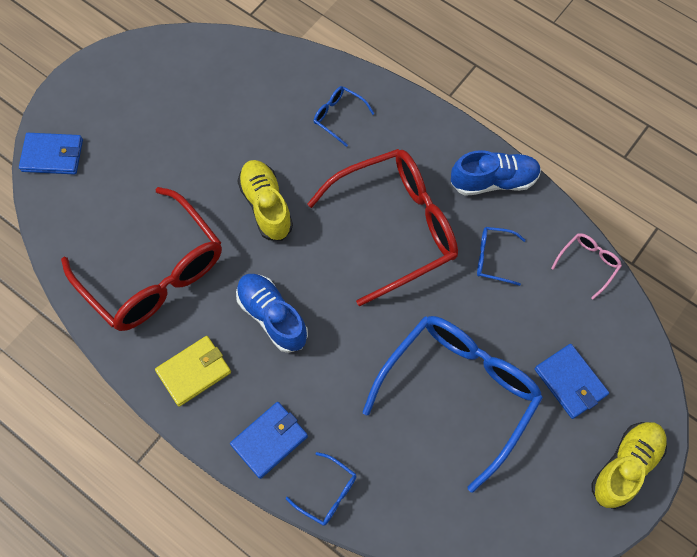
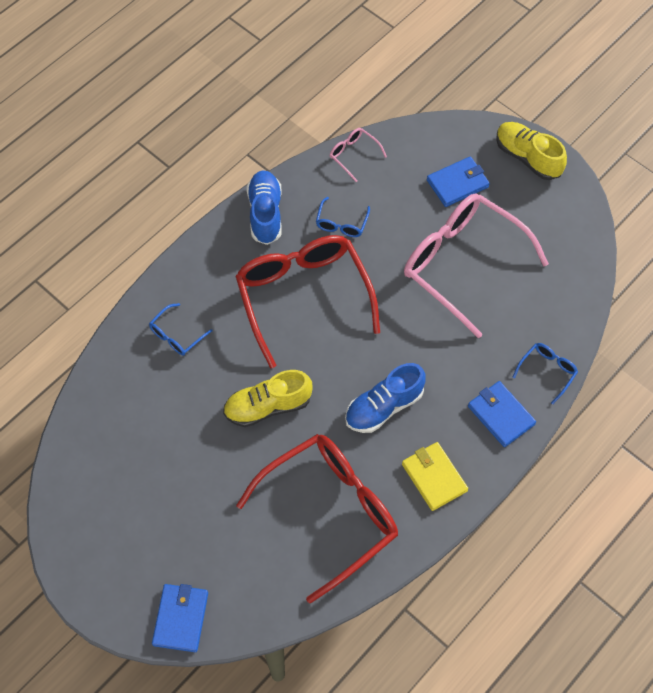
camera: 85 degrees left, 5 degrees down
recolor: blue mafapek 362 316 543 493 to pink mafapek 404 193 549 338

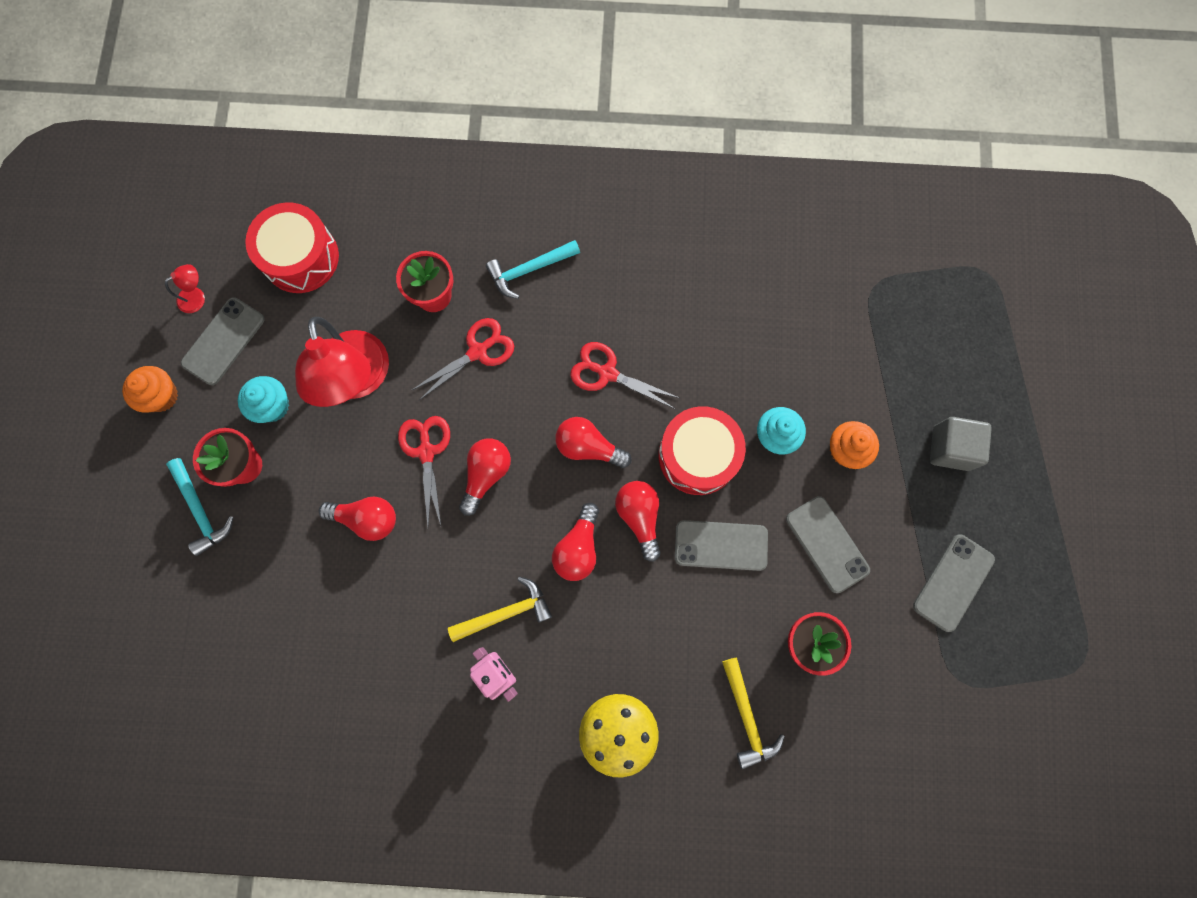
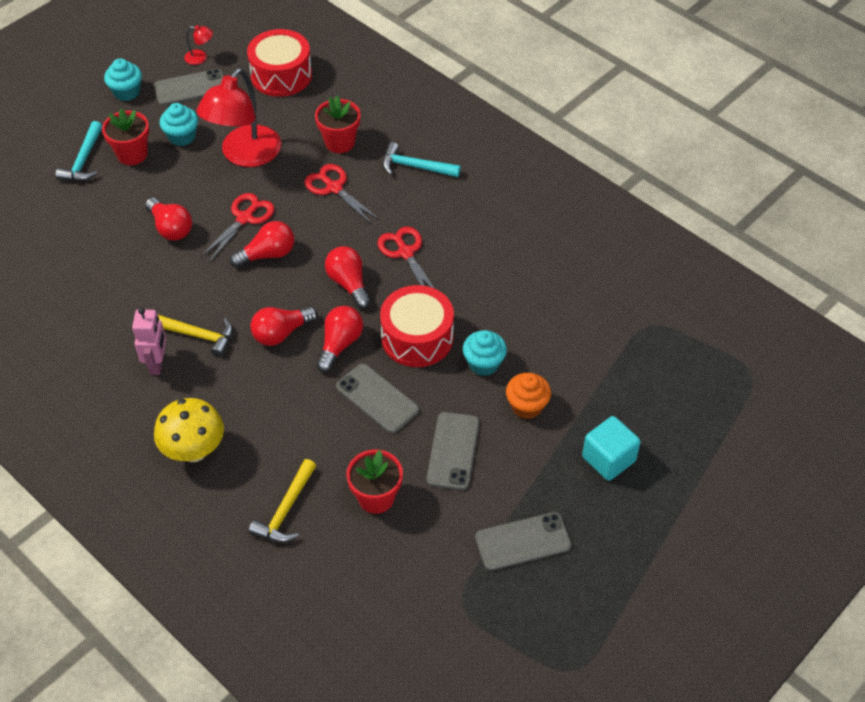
camera: 40 degrees right, 25 degrees down
recolor: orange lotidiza 122 366 178 413 to turquoise lotidiza 104 58 142 101; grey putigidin 930 417 992 471 to turquoise putigidin 582 416 640 481
rotate: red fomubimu 412 318 514 400 = 304 164 380 224 135 degrees counterclockwise

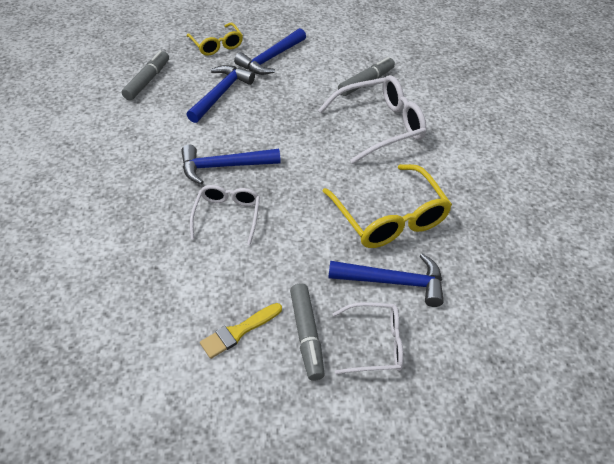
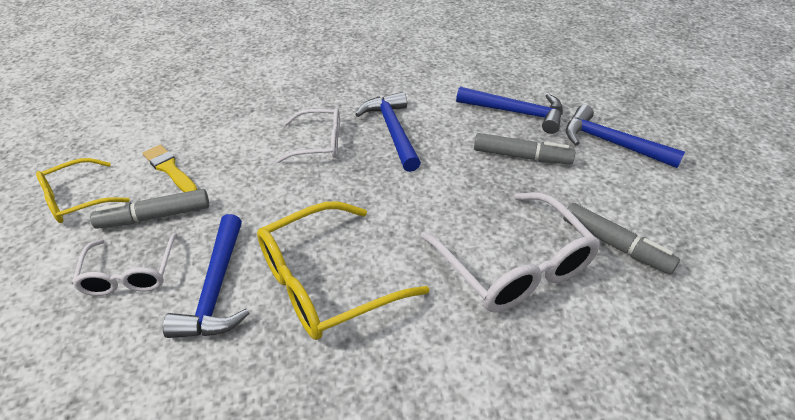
camera: 85 degrees right, 5 degrees down
move: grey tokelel 122 51 169 101 to 474 133 575 164; yellow mafapek 187 23 243 56 to 36 158 130 223

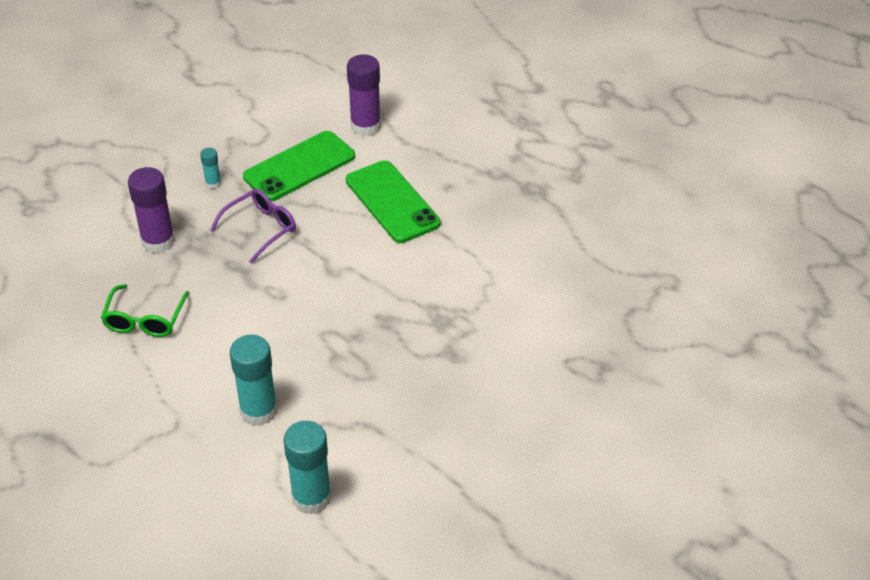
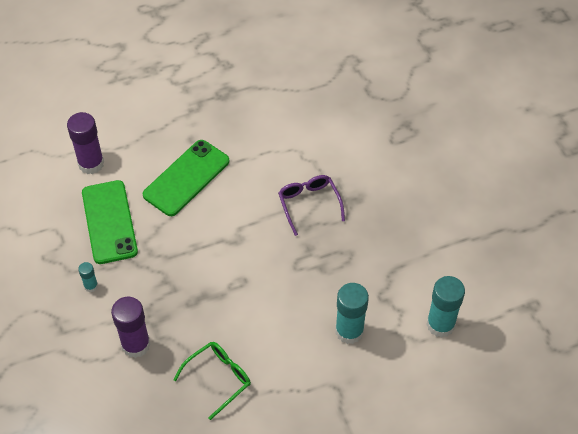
camera: 65 degrees left, 10 degrees up
move: purple mafapek 210 189 296 264 to 278 175 345 236
rotate: green mafapek 101 284 189 337 = 173 342 251 420 75 degrees counterclockwise; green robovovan 346 160 441 243 = 143 140 229 216 45 degrees counterclockwise

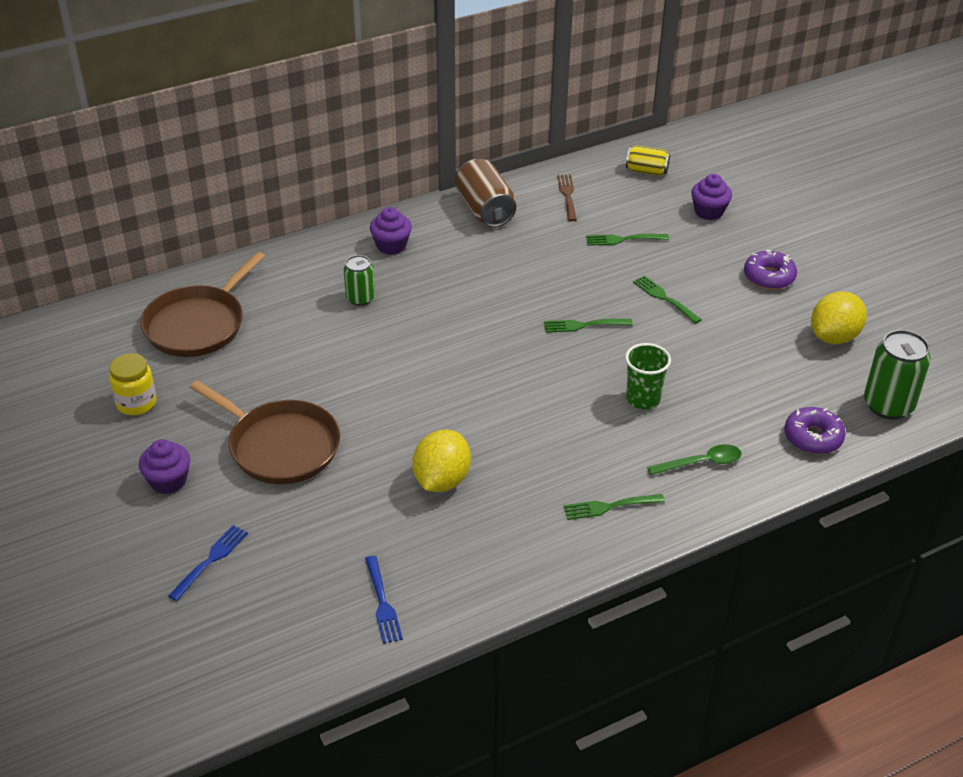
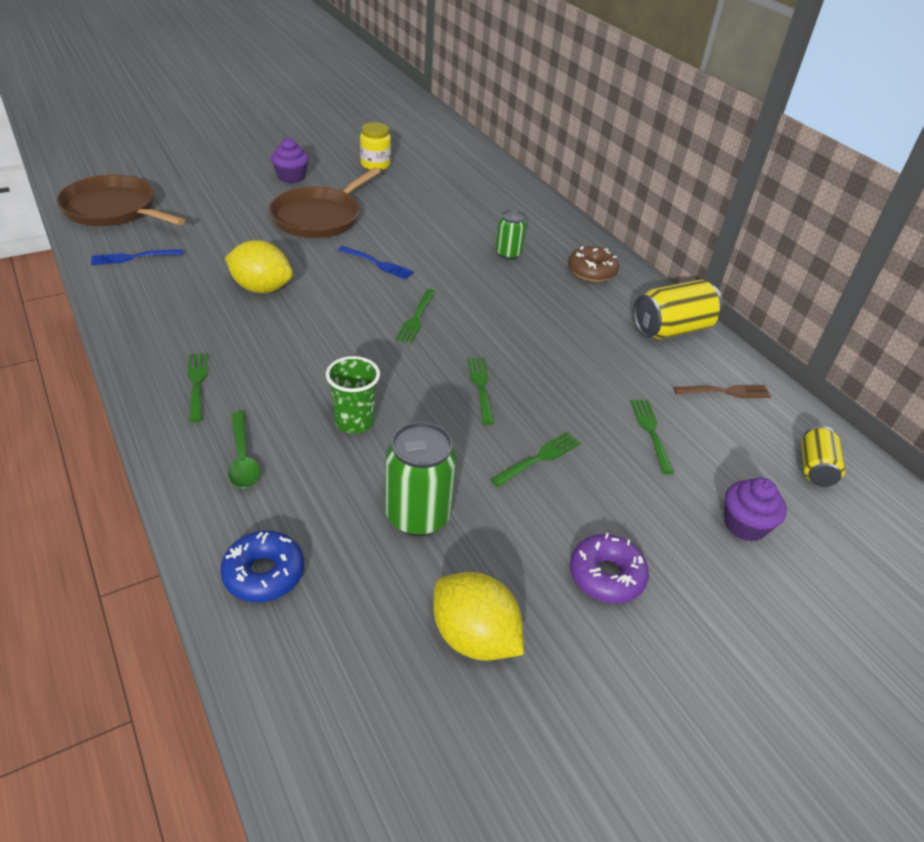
camera: 85 degrees right, 0 degrees up
insert: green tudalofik 395 289 436 344
move: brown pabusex 140 252 265 357 to 56 175 185 226; blue tudalofik 168 525 248 601 to 338 246 414 280; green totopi 864 330 931 419 to 385 422 457 536
replace: purple lotidiza 370 207 412 255 to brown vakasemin 568 246 619 282
recolor: brown totopi 455 159 516 227 to yellow totopi 633 279 723 339; purple vakasemin 784 407 845 454 to blue vakasemin 220 530 304 602

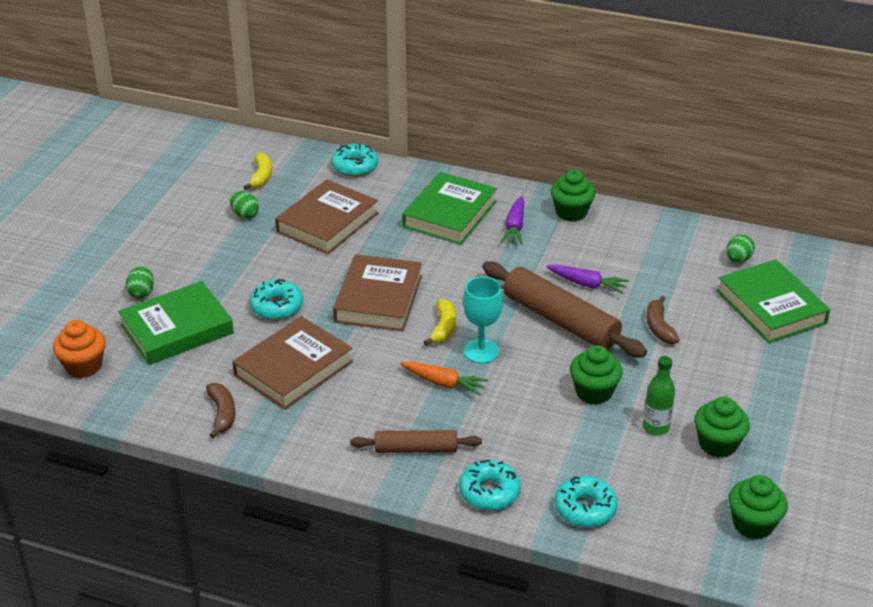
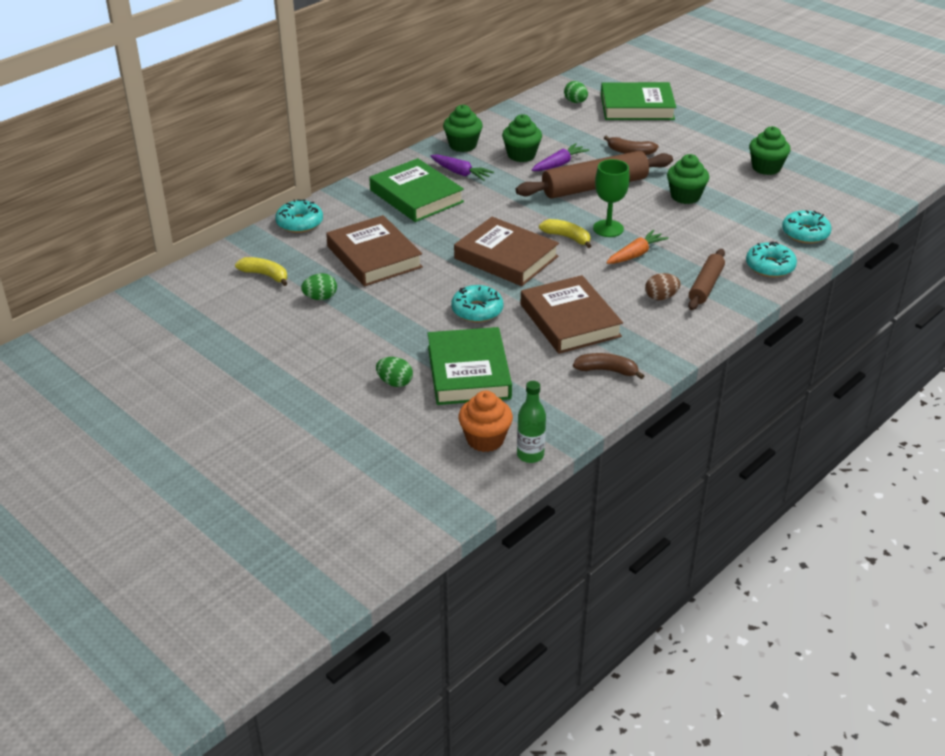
camera: 65 degrees left, 0 degrees up
insert: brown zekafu 645 273 681 300
move: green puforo 643 356 675 435 to 517 381 546 463; green lotidiza 729 475 788 539 to 502 114 542 162
recolor: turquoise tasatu 463 277 503 363 to green tasatu 593 159 630 237

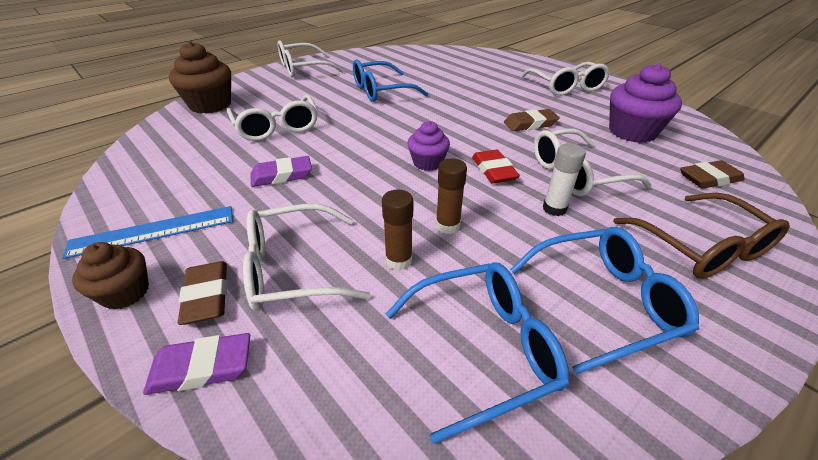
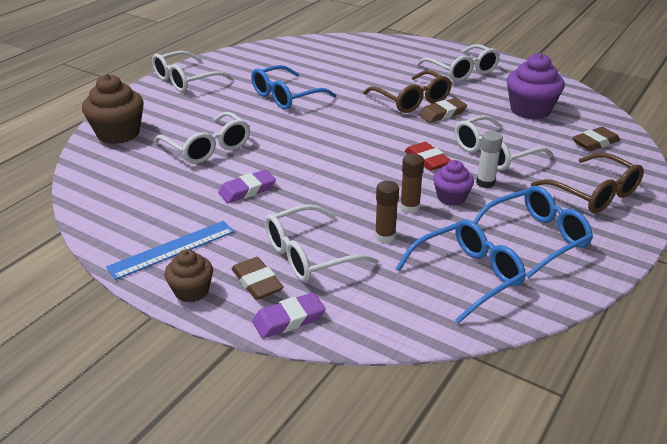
camera: 15 degrees left, 5 degrees down
insert: brown mafapek 363 70 452 113
move: purple lotidiza 407 121 450 171 to 433 160 474 206

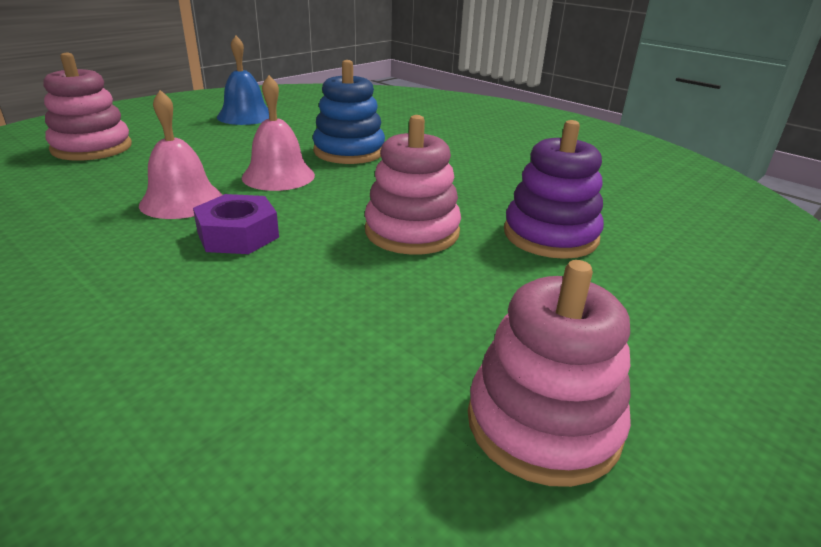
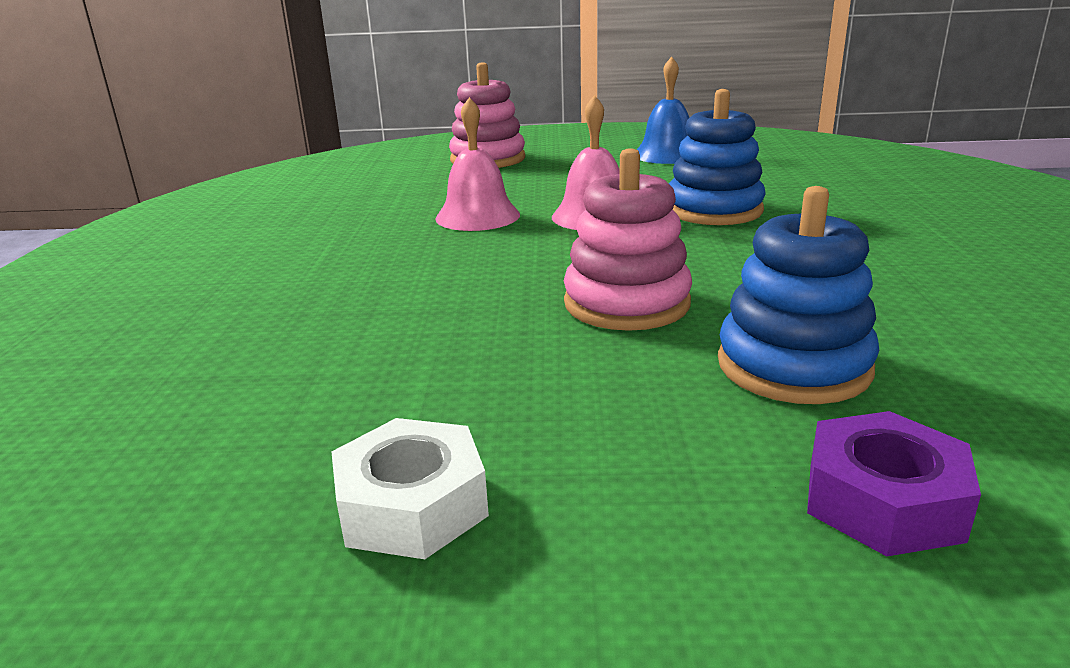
camera: 50 degrees right, 5 degrees down
move: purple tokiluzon 193 194 279 254 to 807 411 981 556
replace: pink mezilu 468 260 631 487 to white tokiluzon 332 418 489 559
recolor: purple mezilu 504 120 604 259 to blue mezilu 718 186 879 404

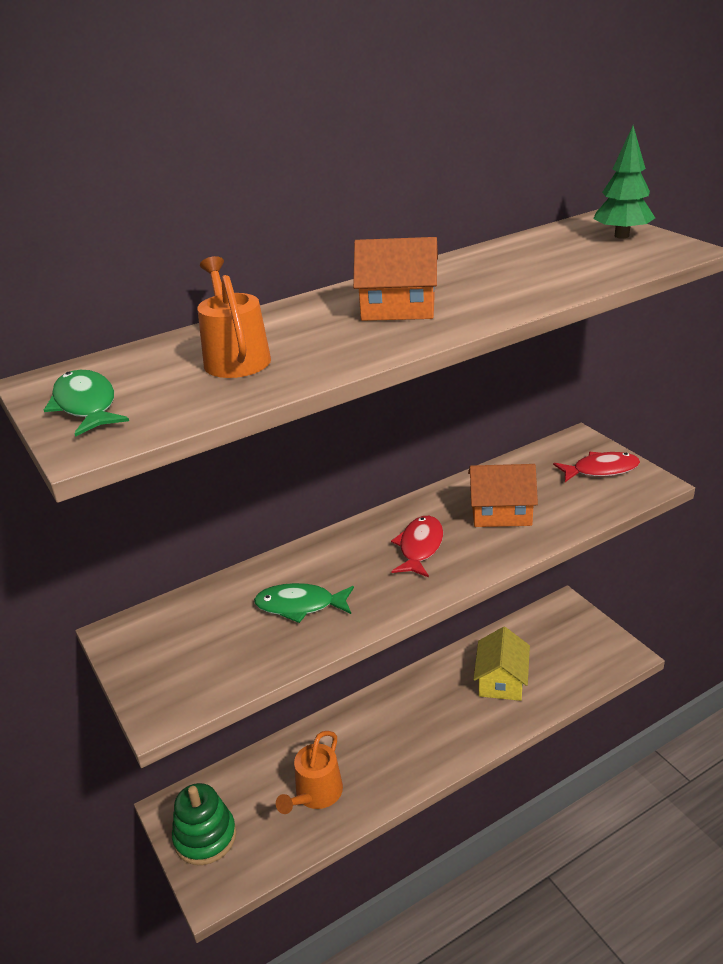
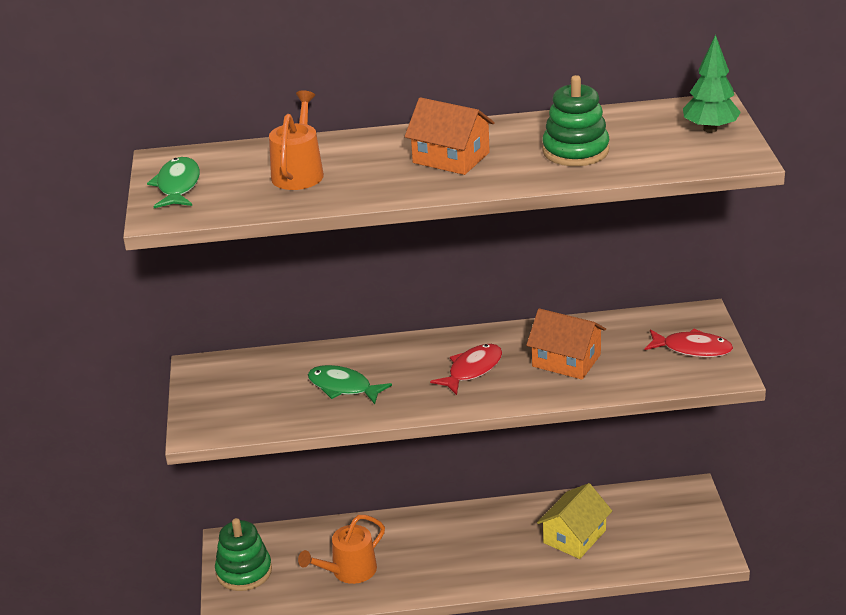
camera: 25 degrees right, 0 degrees up
insert: green mezilu 542 75 609 166

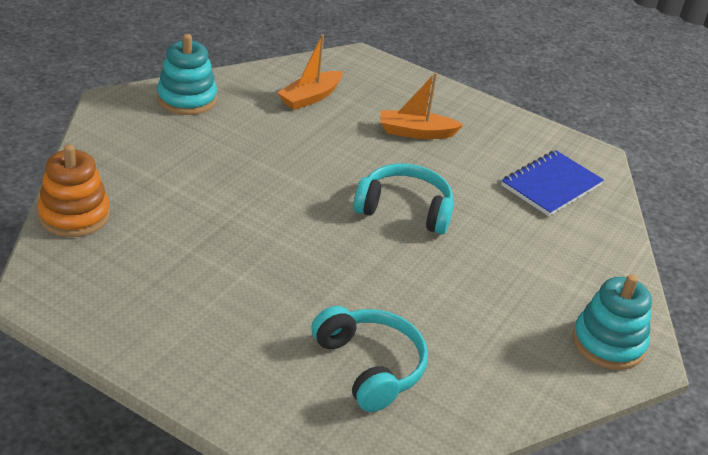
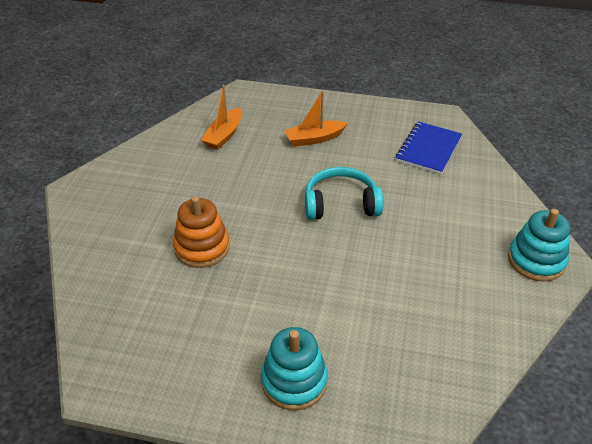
camera: 15 degrees left, 5 degrees up
delete: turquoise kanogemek 311 306 428 412
move: orange mezilu 37 144 110 237 to 173 196 230 268; turquoise mezilu 157 34 217 115 to 261 327 328 411

